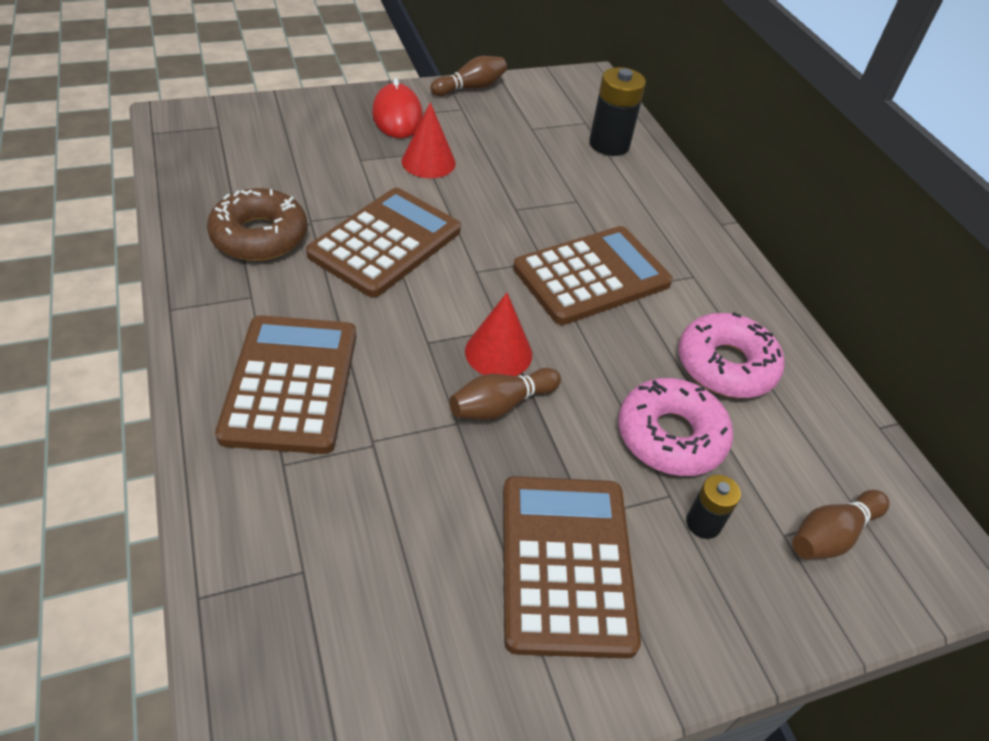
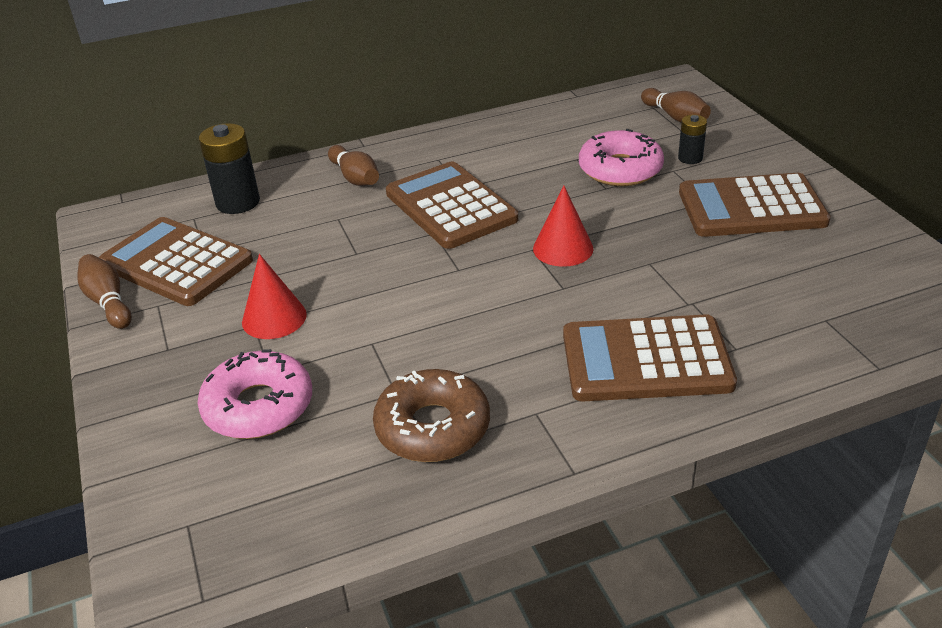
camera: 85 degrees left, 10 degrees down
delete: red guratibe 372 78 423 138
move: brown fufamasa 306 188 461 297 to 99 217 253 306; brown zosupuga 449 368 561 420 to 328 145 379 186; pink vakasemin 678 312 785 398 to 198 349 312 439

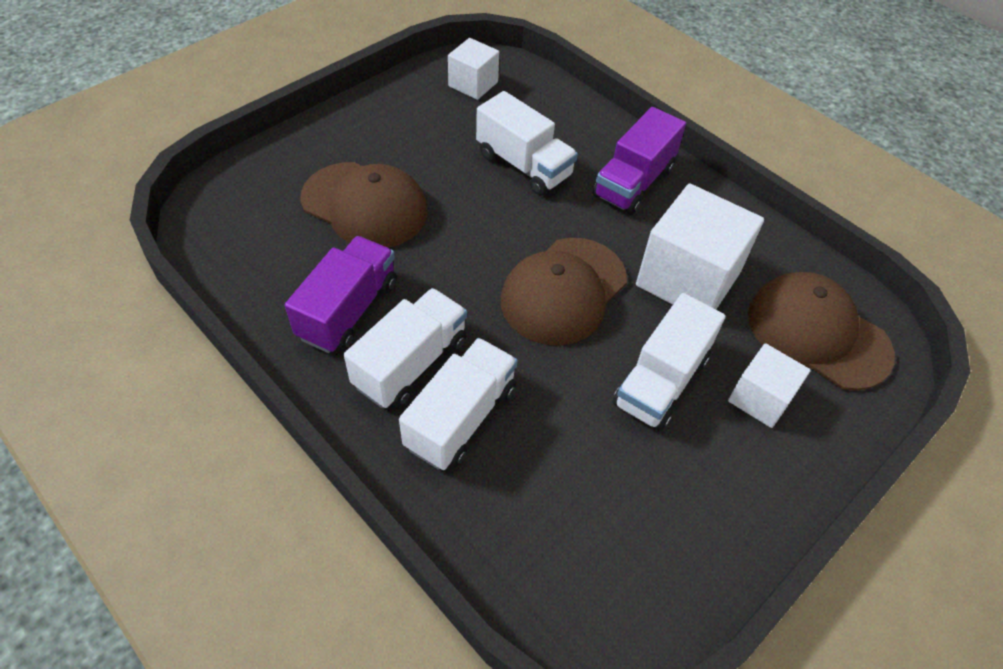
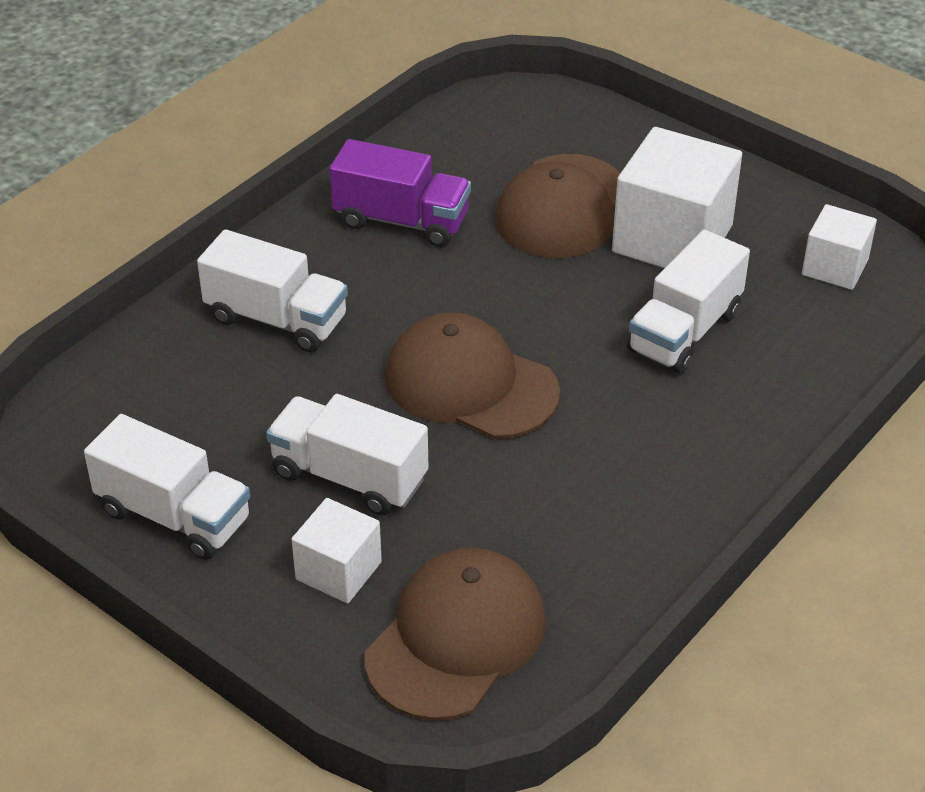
camera: 85 degrees right, 10 degrees down
delete: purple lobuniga 593 107 686 215
move: white lobuniga 344 288 467 408 to 84 414 250 560; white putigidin 636 183 764 309 to 612 127 742 268

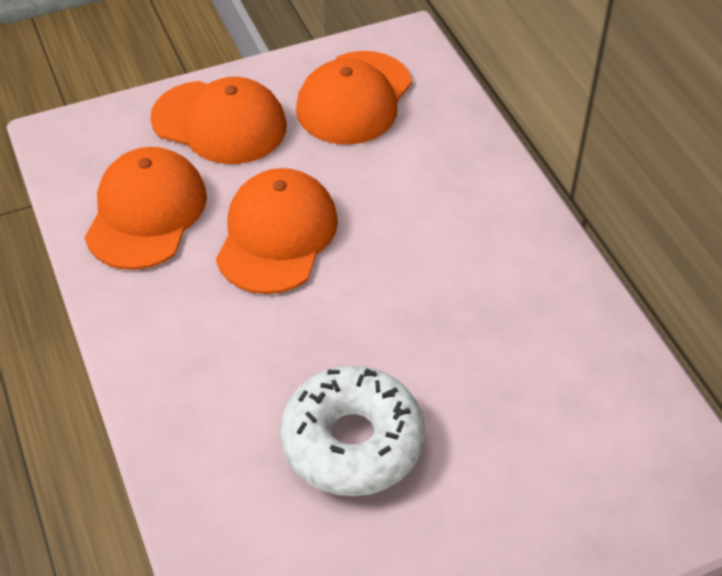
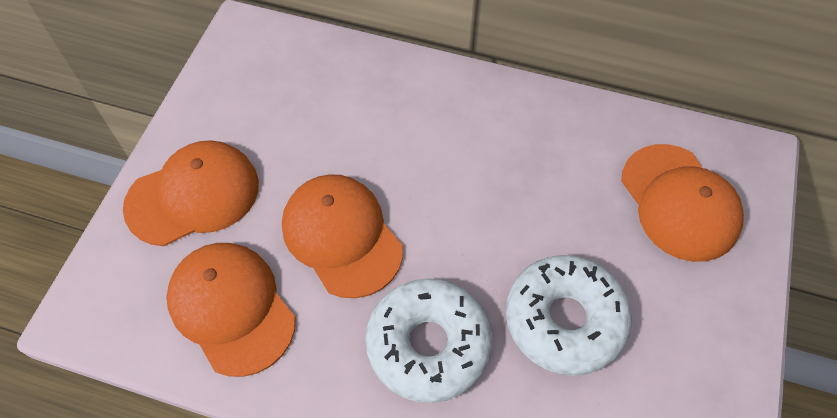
camera: 50 degrees left, 10 degrees up
insert: white vakasemin 365 278 492 403
move: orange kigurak 296 51 412 145 to 621 144 744 262

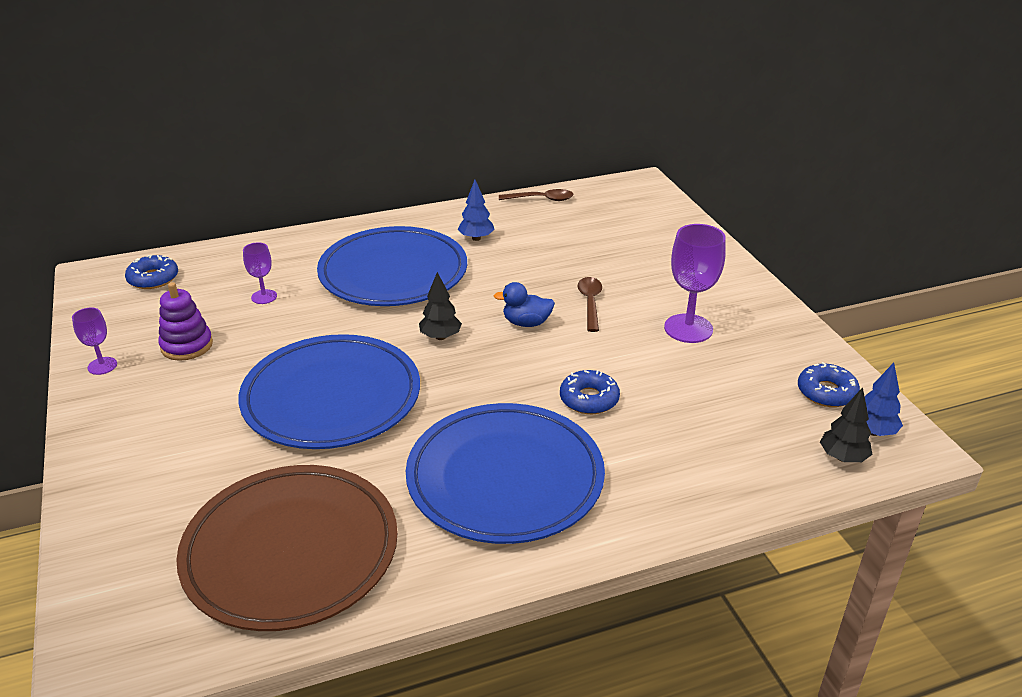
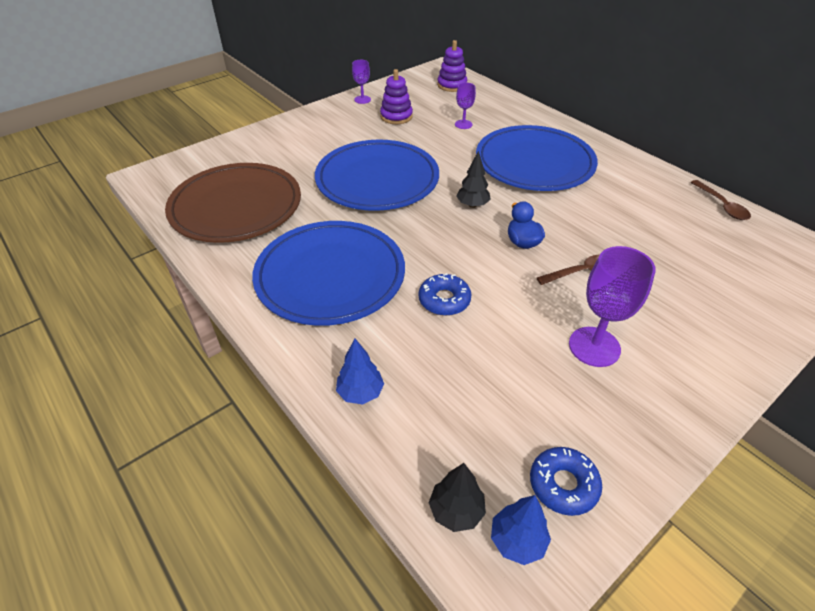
camera: 70 degrees right, 10 degrees up
move: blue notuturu 458 180 495 241 to 336 338 384 404
replace: blue vakasemin 125 255 178 289 to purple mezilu 437 40 467 92

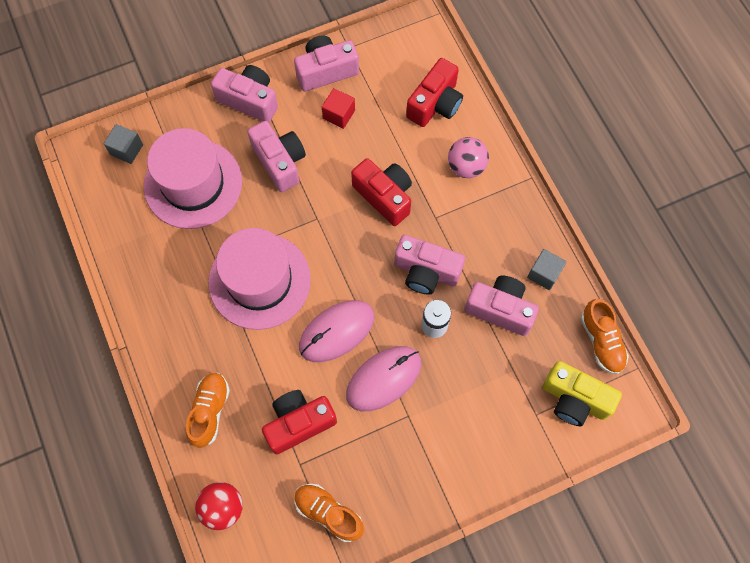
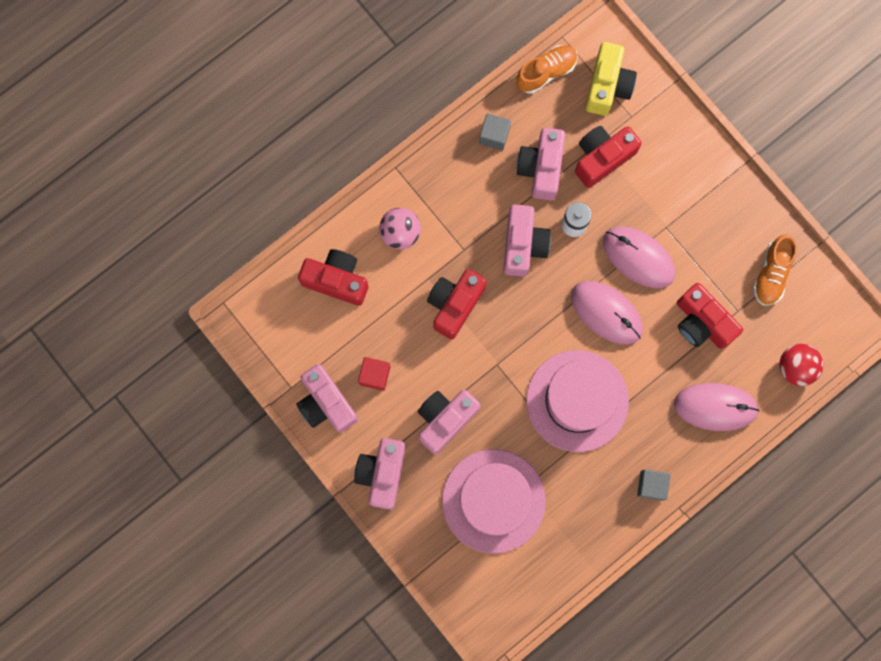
camera: 105 degrees left, 10 degrees up
insert: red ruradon 575 126 642 188
move: grey putigidin 104 124 143 164 to 637 469 671 501
replace: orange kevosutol 186 373 230 448 to pink guratibe 674 383 759 431

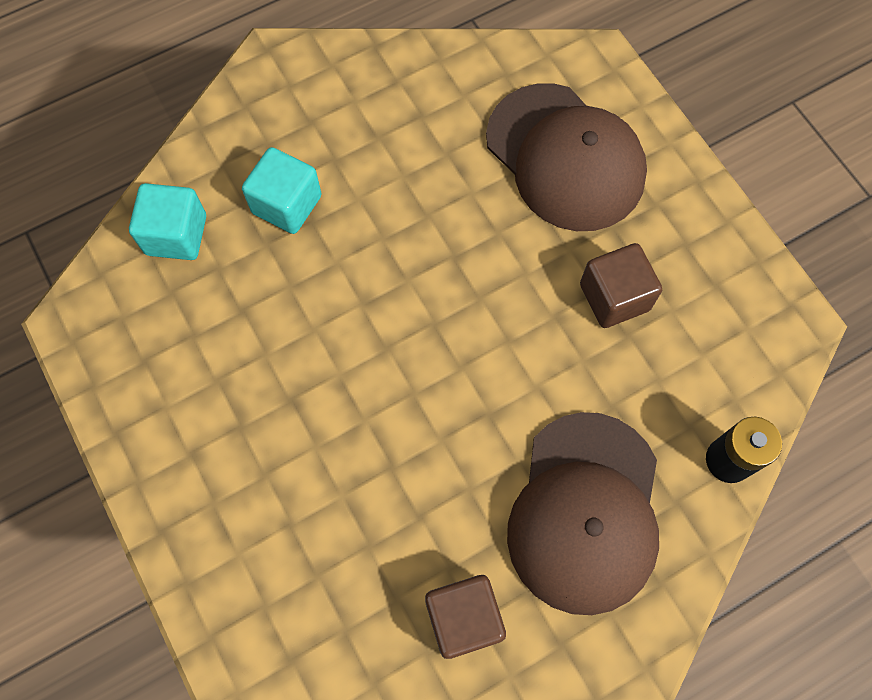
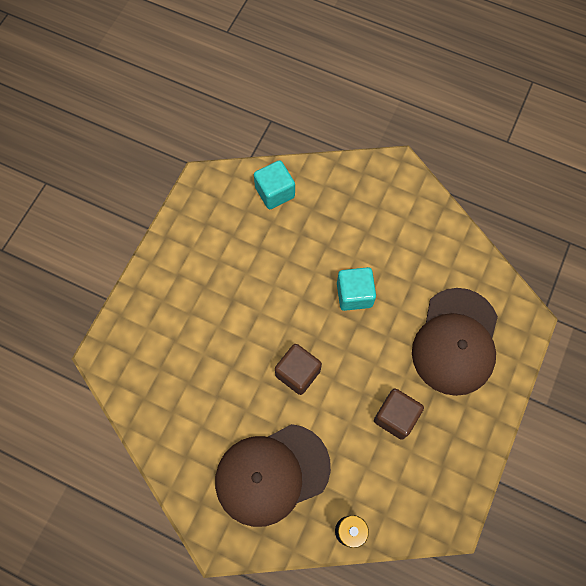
camera: 55 degrees right, 0 degrees up
move: turquoise putigidin 242 147 322 234 to 337 267 376 311; brown putigidin 425 575 506 659 to 275 344 322 395

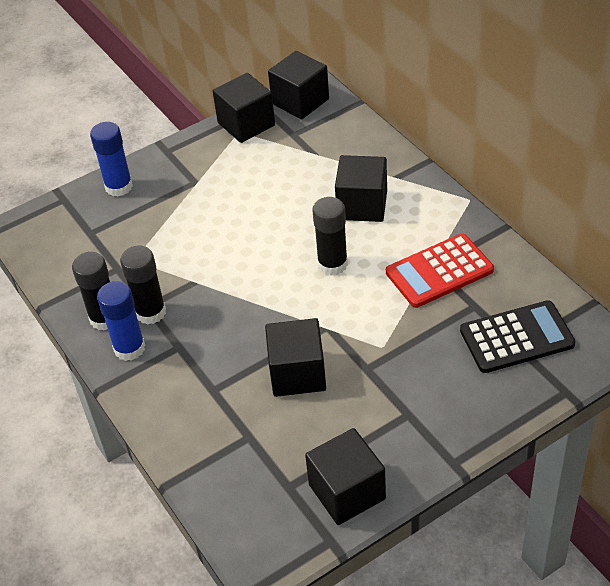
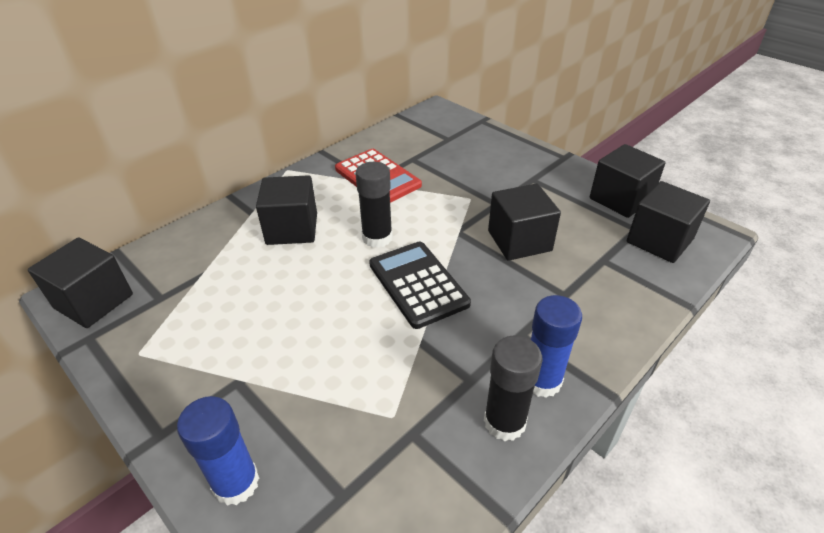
camera: 105 degrees left, 5 degrees down
delete: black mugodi 120 245 166 325
move: black putigidin 213 73 275 143 to 627 181 710 263; black fufamasa 460 300 576 373 to 369 241 471 329

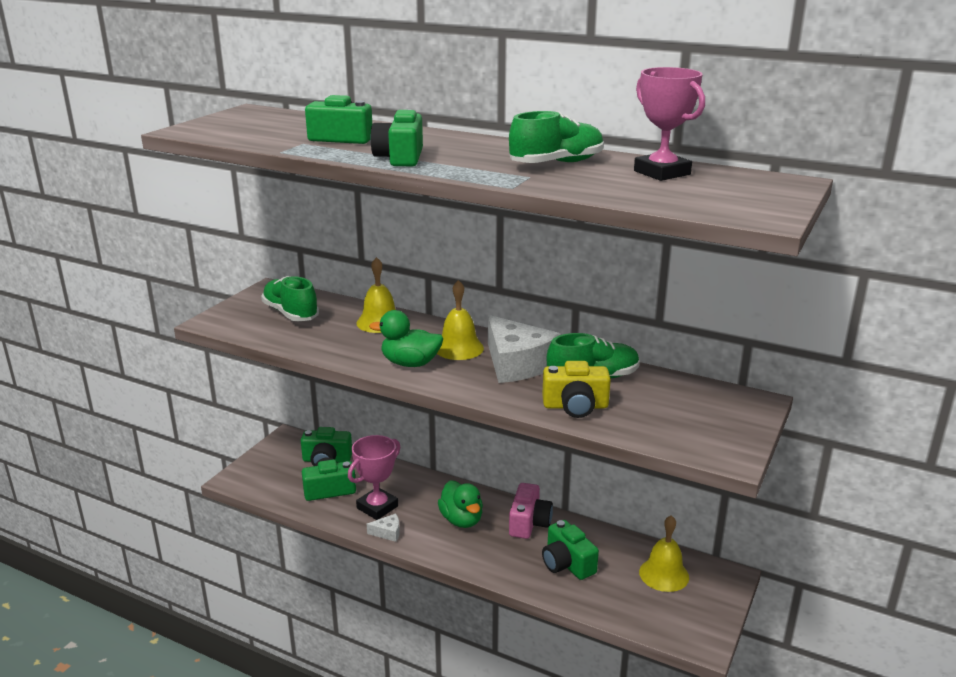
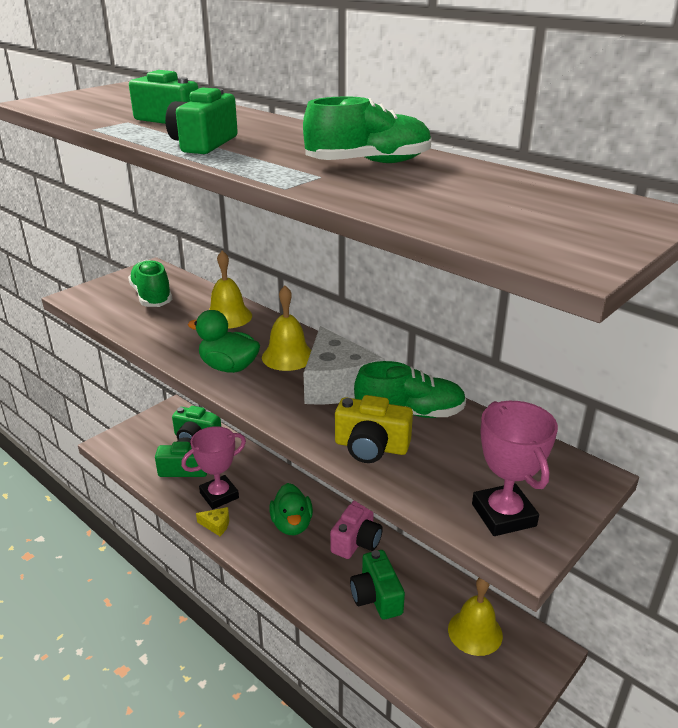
camera: 15 degrees right, 5 degrees up
move: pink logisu 634 67 705 181 to 472 401 558 536
recolor: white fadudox 367 513 400 542 to yellow fadudox 196 507 229 536

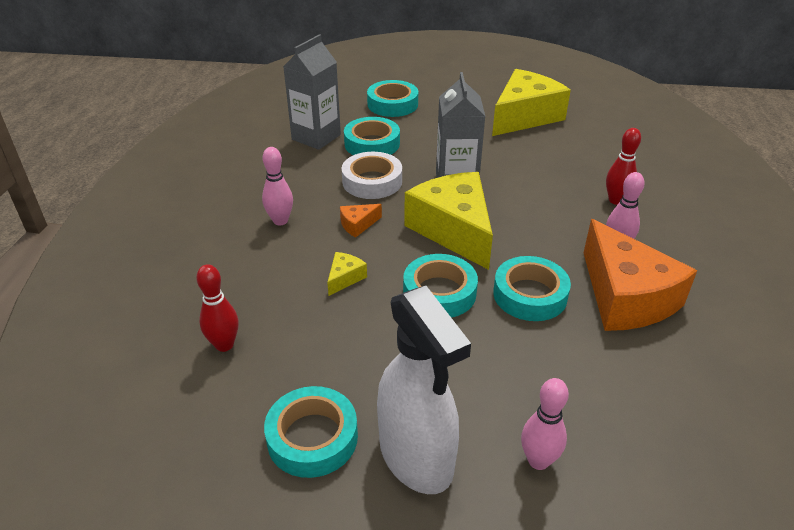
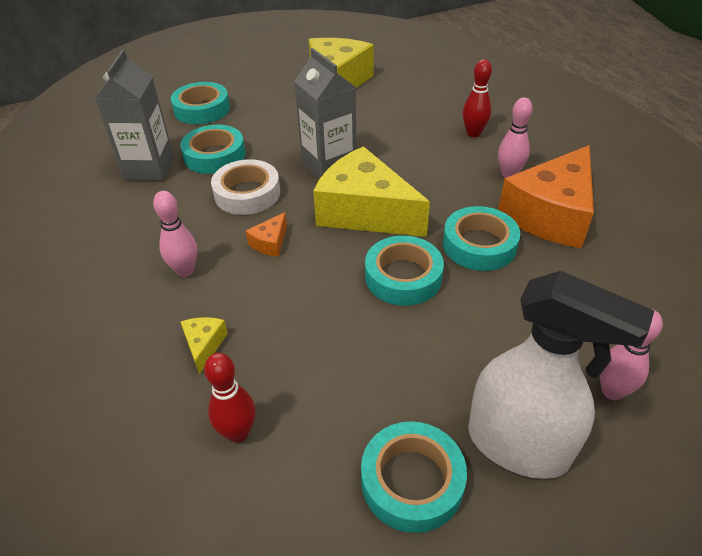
camera: 30 degrees left, 5 degrees up
move: yellow fadudox 327 252 367 296 to 181 317 228 375
rotate: orange fadudox 583 219 697 331 = 498 145 594 248 90 degrees clockwise

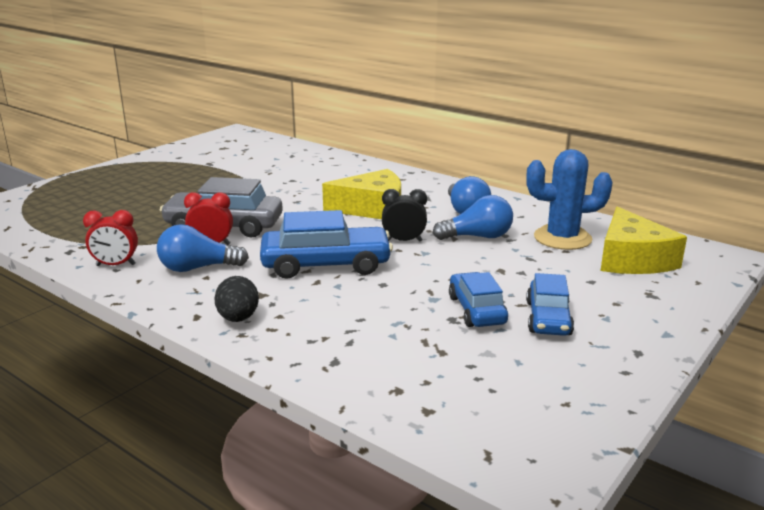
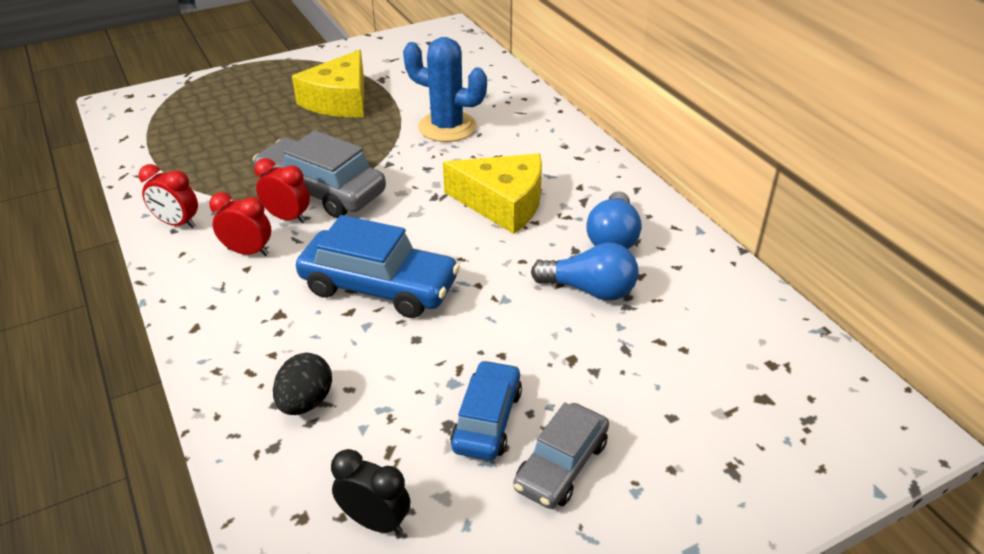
camera: 25 degrees right, 15 degrees up
move: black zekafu 214 276 259 322 to 273 353 332 415; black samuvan 382 189 427 242 to 331 449 410 535; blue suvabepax 526 149 613 250 to 403 37 487 142; yellow fadudox 600 206 687 274 to 292 50 364 117
replace: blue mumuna 157 224 249 272 to red samuvan 209 192 271 256
recolor: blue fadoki 526 273 574 336 to grey fadoki 513 402 609 509

